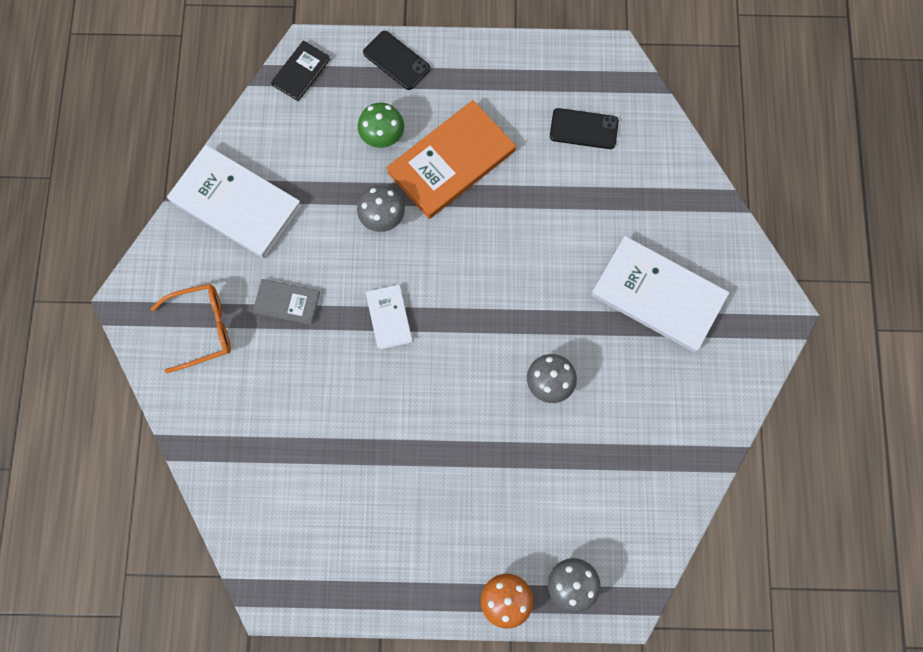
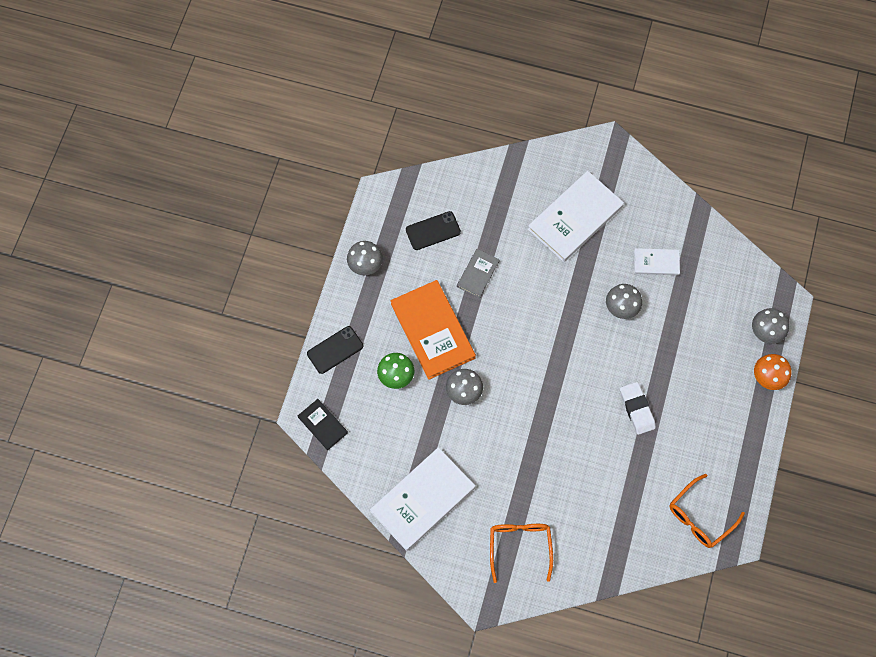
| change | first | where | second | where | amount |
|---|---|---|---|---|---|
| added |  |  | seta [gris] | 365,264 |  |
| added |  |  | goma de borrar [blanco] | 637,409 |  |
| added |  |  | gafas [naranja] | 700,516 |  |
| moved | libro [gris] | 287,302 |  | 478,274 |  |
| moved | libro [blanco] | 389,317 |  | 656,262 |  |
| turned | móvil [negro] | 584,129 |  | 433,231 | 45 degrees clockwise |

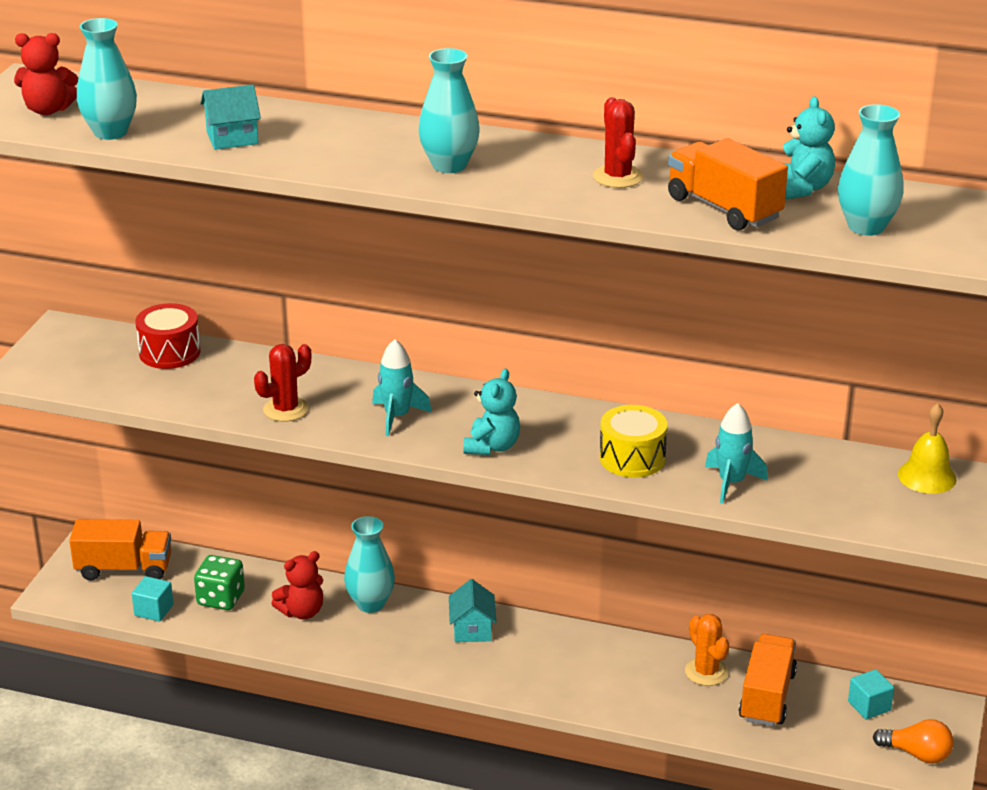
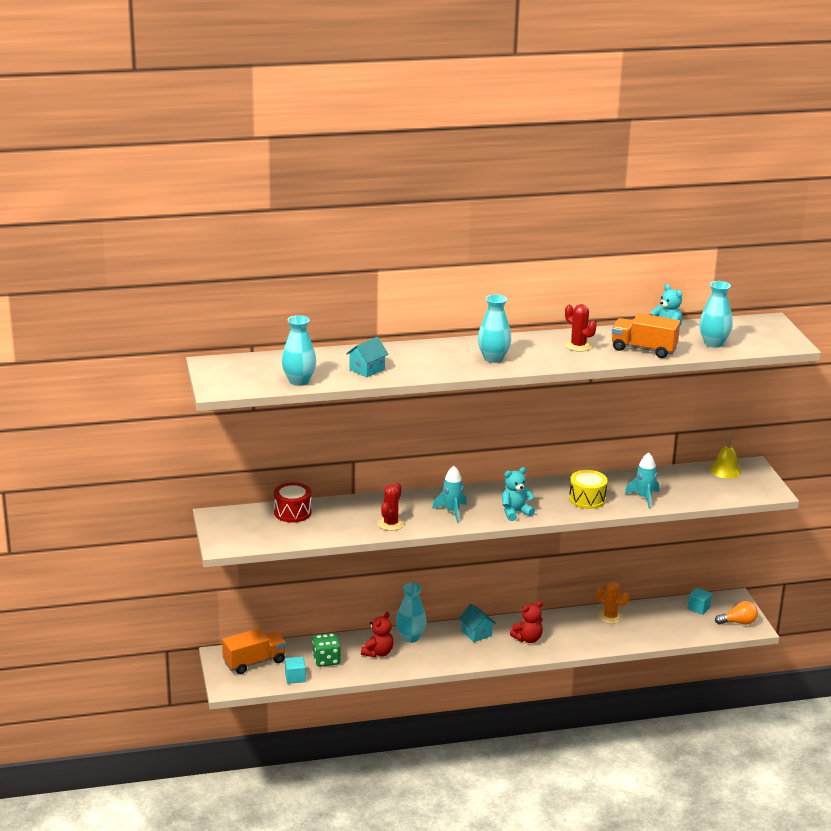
| change | first | where | second | where | amount |
|---|---|---|---|---|---|
| removed | camión [naranja] | 767,697 |  |  |  |
| moved | osito [rojo] | 48,110 |  | 528,639 |  |
| turned | osito [turquesa] | 492,446 |  | 515,512 | 105 degrees counterclockwise |

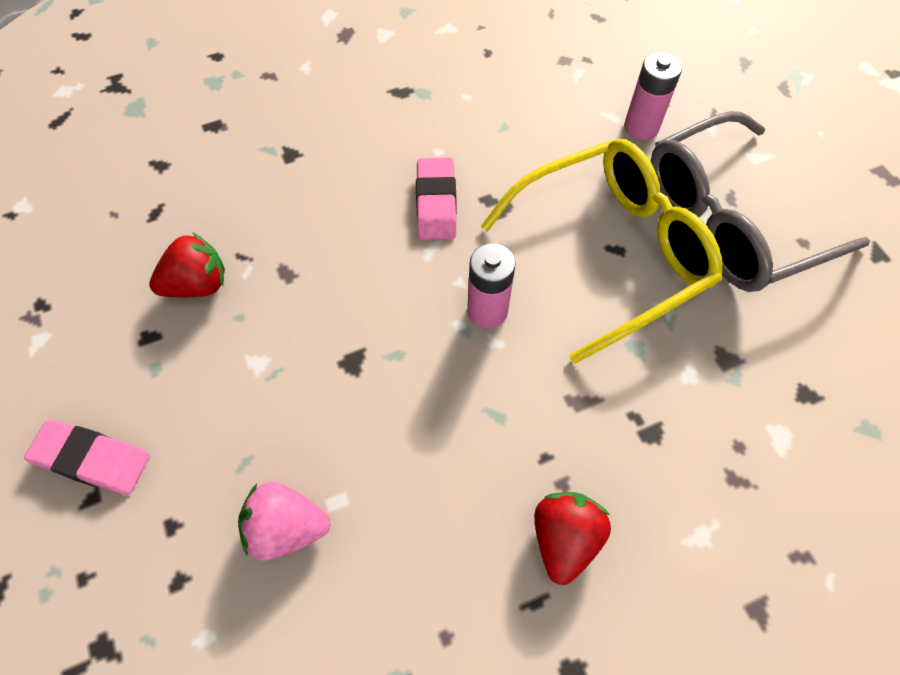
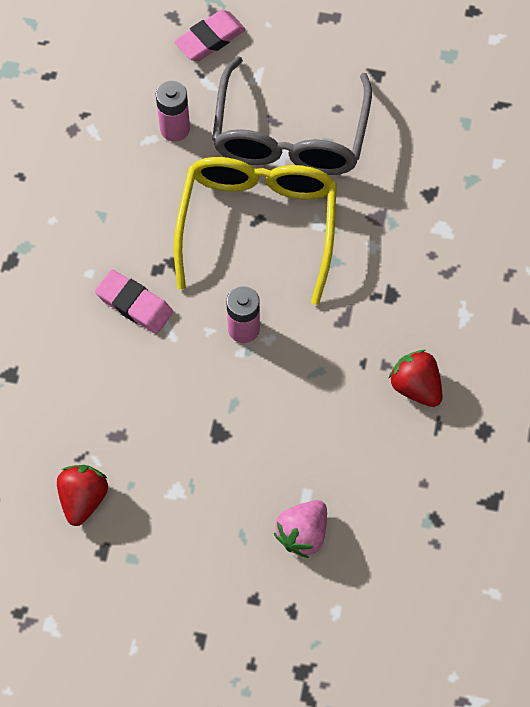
| change | first | where | second | where | amount |
|---|---|---|---|---|---|
| moved | goma de borrar [rosa] | 93,459 |  | 210,39 |  |

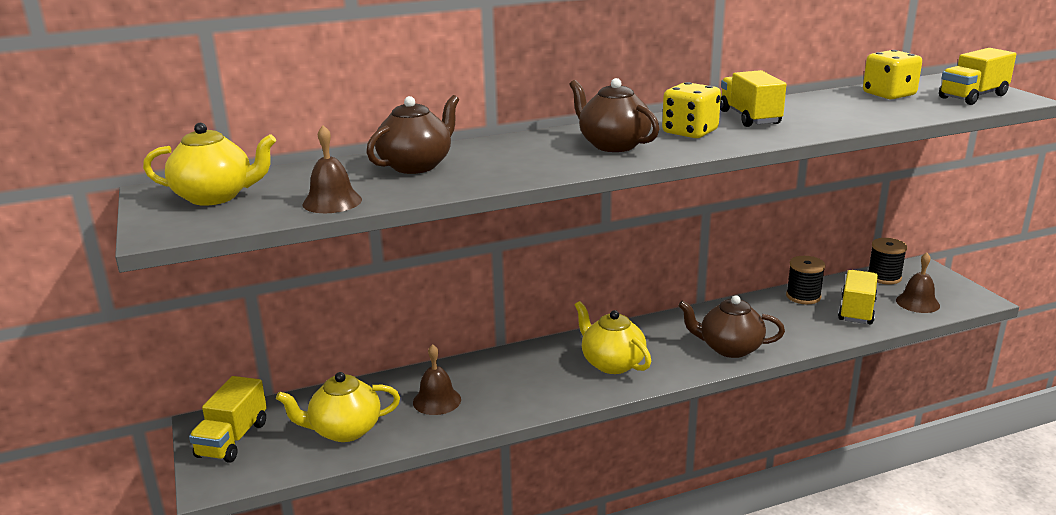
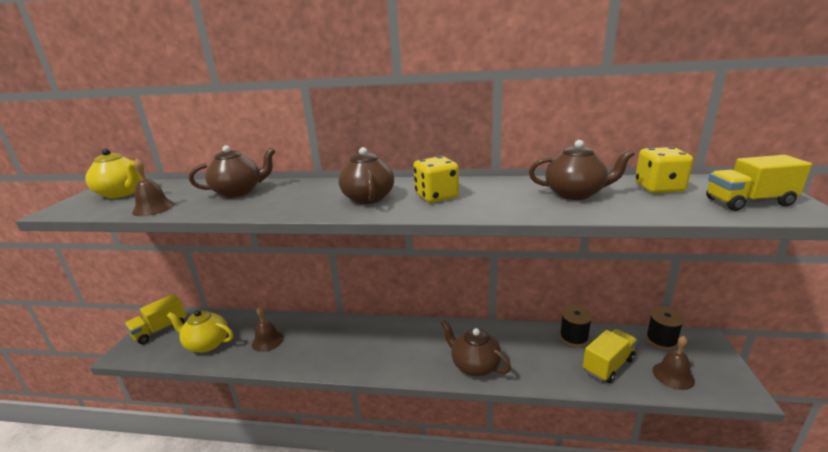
| change | first | where | second | where | amount |
|---|---|---|---|---|---|
| removed | tetera [amarillo] | 612,363 |  |  |  |
| removed | camión [amarillo] | 749,117 |  |  |  |
| added |  |  | tetera [marrón] | 575,194 |  |

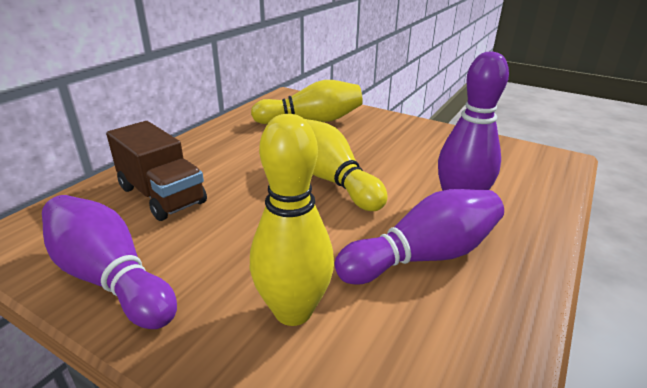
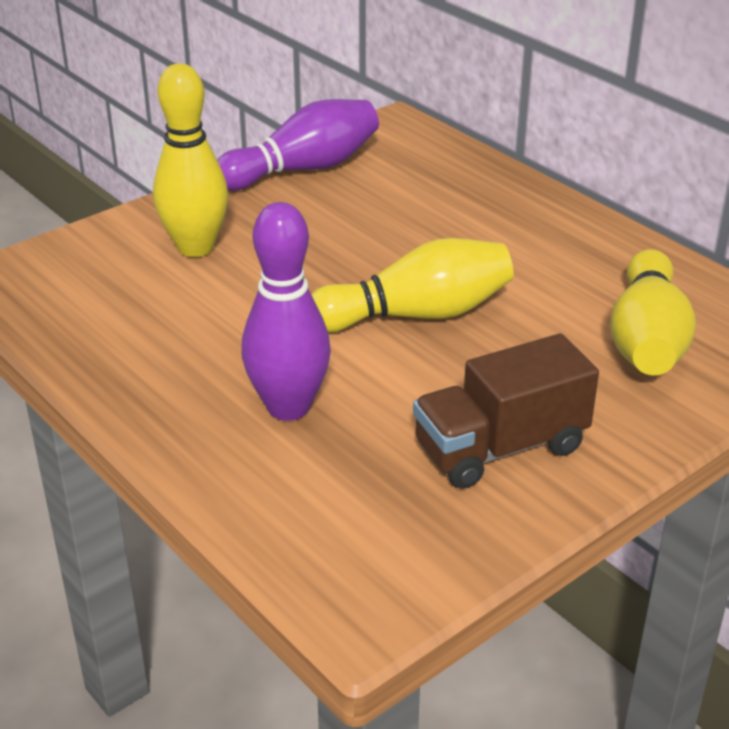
| change | first | where | second | where | amount |
|---|---|---|---|---|---|
| removed | bolo [morado] | 423,256 |  |  |  |
| moved | camión [marrón] | 162,195 |  | 500,448 |  |

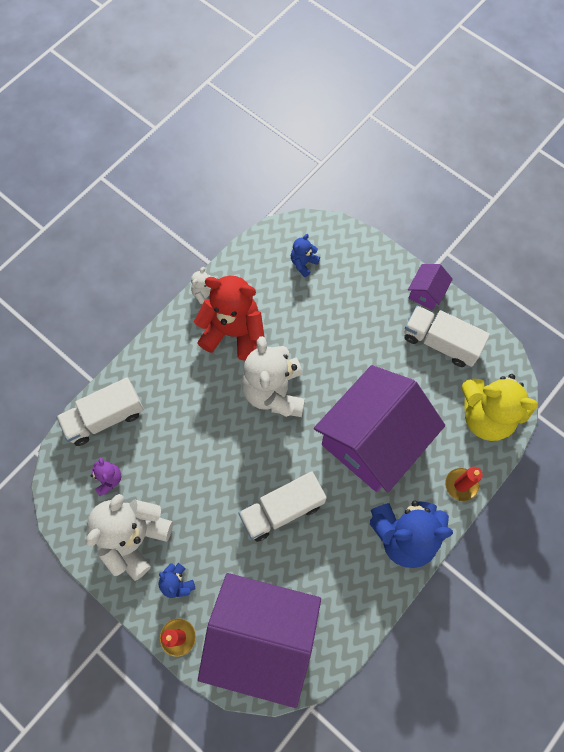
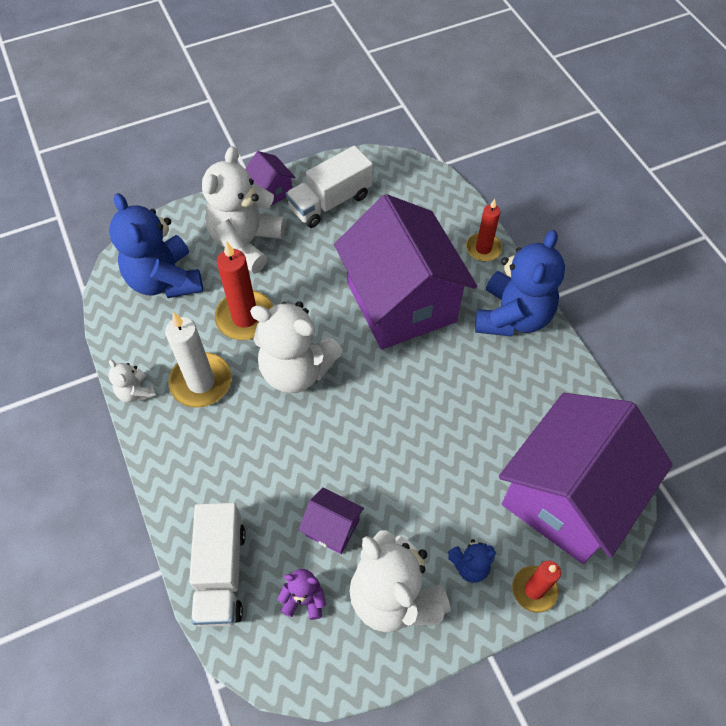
| change | first | where | second | where | amount |
|---|---|---|---|---|---|
| removed | camión [blanco] | 282,510 |  |  |  |
| removed | osito [amarillo] | 486,416 |  |  |  |
| added |  |  | osito [blanco] | 246,243 |  |
| added |  |  | vela [rojo] | 245,317 |  |
| added |  |  | casa [morado] | 332,528 |  |
| replaced | osito [rojo] | 233,332 | vela [blanco] | 201,382 |  |
| resized | osito [azul] | 303,263 |  | 165,280 | x2.17 |

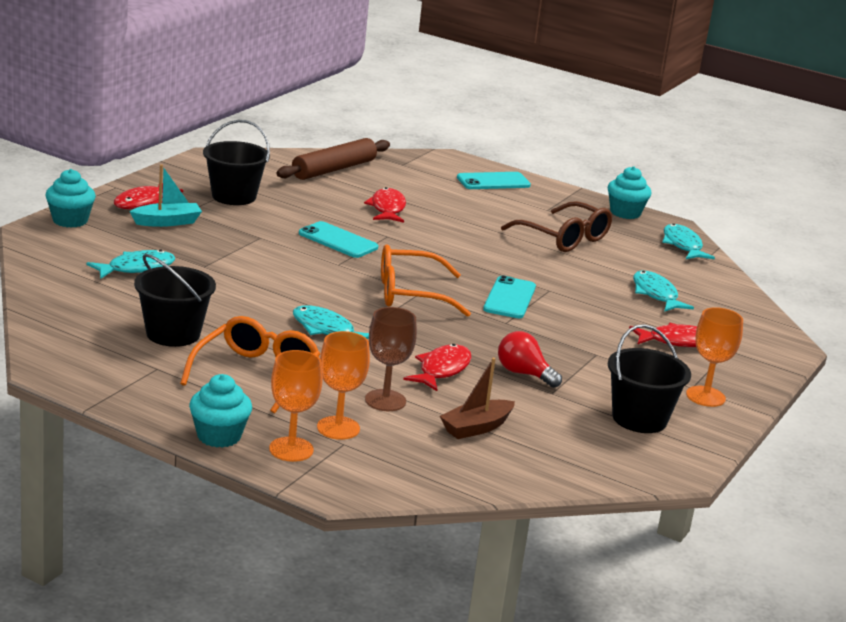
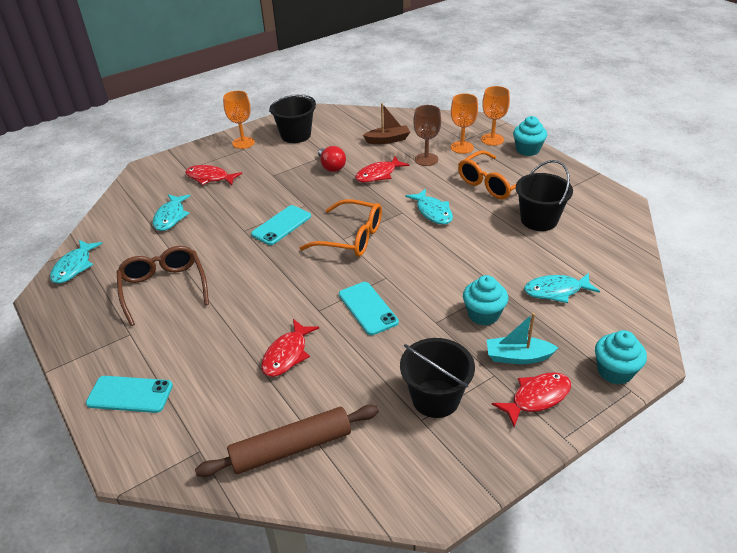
| change | first | where | second | where | amount |
|---|---|---|---|---|---|
| moved | magdalena [turquesa] | 625,213 |  | 483,314 |  |

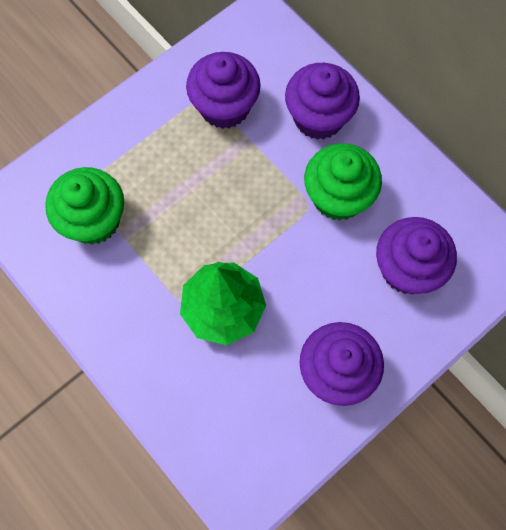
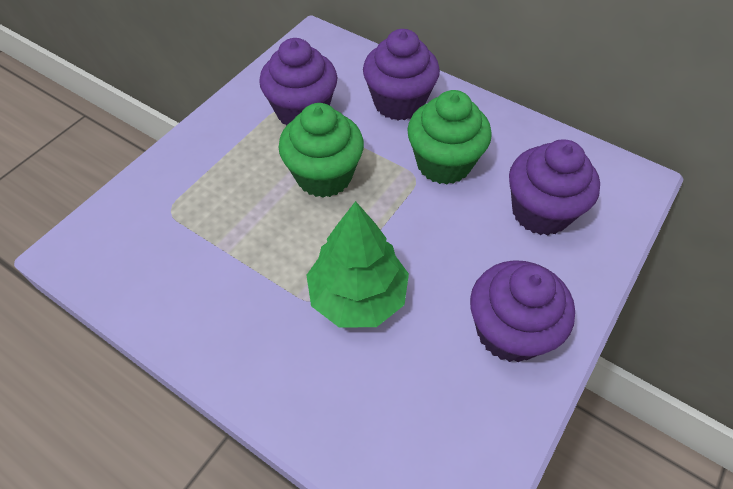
| change | first | where | second | where | amount |
|---|---|---|---|---|---|
| moved | magdalena [verde] | 94,220 |  | 324,176 |  |

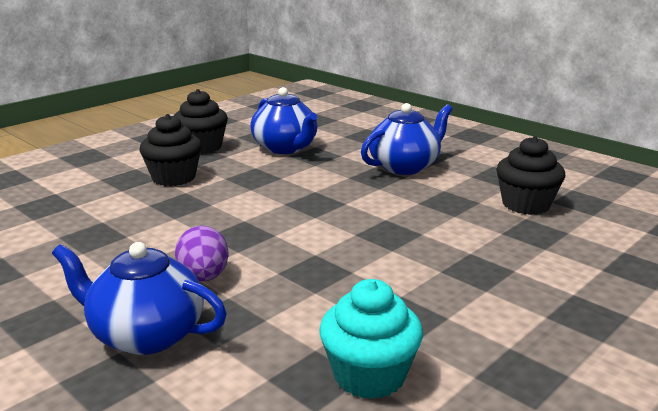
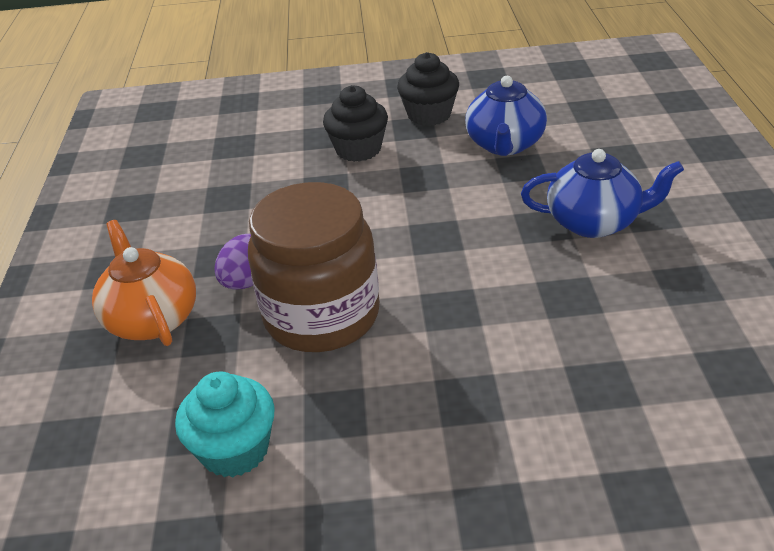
| change | first | where | second | where | amount |
|---|---|---|---|---|---|
| removed | magdalena [negro] | 526,205 |  |  |  |
| added |  |  | tarro [marrón] | 322,316 |  |
| recoloured | tetera [azul] | 146,334 | tetera [naranja] | 152,318 |  |

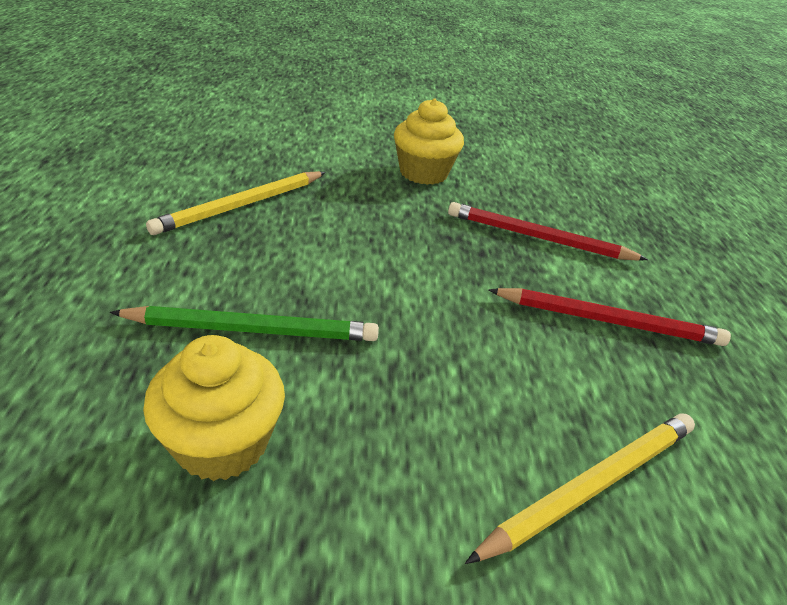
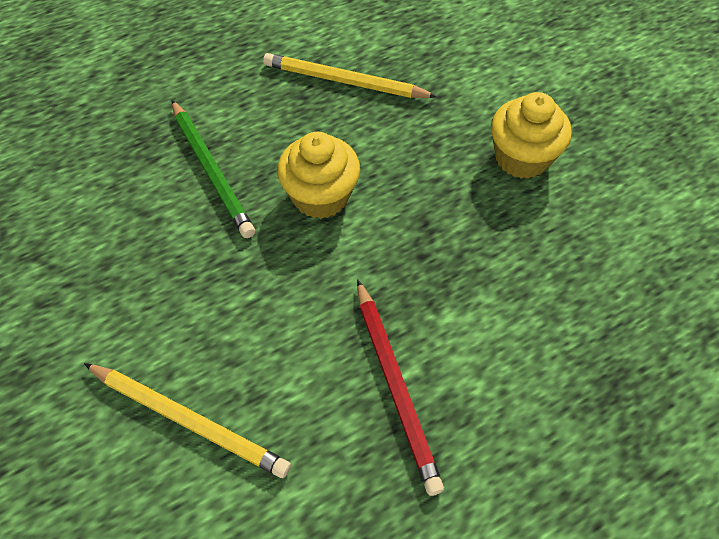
| change | first | where | second | where | amount |
|---|---|---|---|---|---|
| removed | lápiz [rojo] | 538,238 |  |  |  |
| moved | magdalena [amarillo] | 222,443 |  | 320,196 |  |

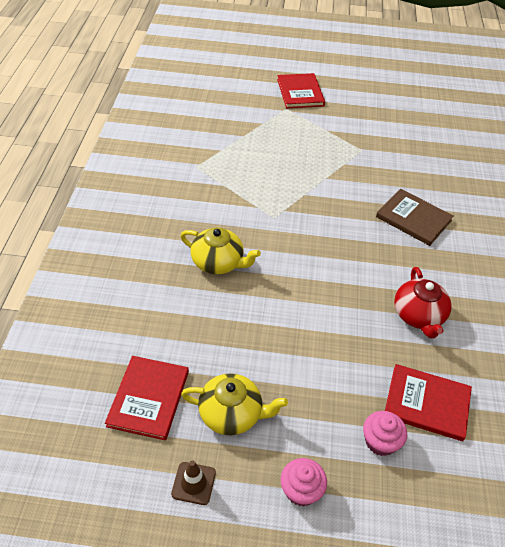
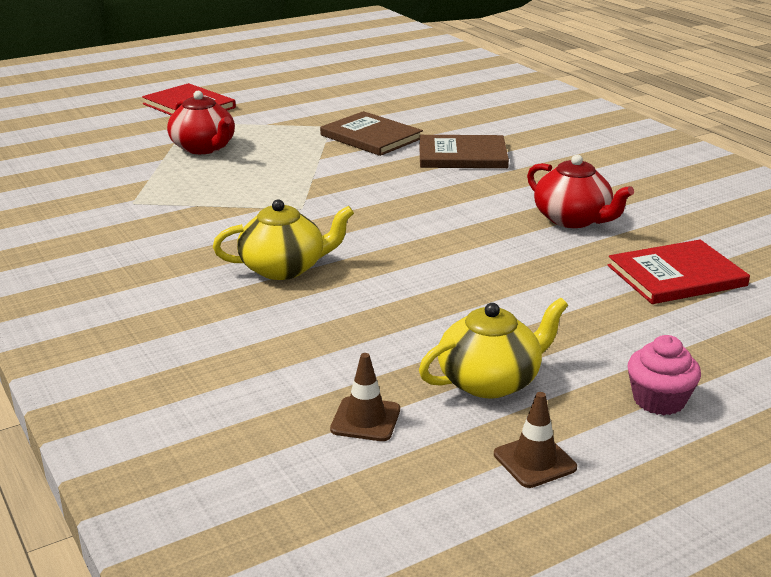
| change | first | where | second | where | amount |
|---|---|---|---|---|---|
| removed | magdalena [rosa] | 380,441 |  |  |  |
| added |  |  | tetera [rojo] | 204,148 |  |
| added |  |  | libro [marrón] | 371,137 |  |
| replaced | libro [rojo] | 148,398 | cono de tráfico [marrón] | 365,419 |  |

